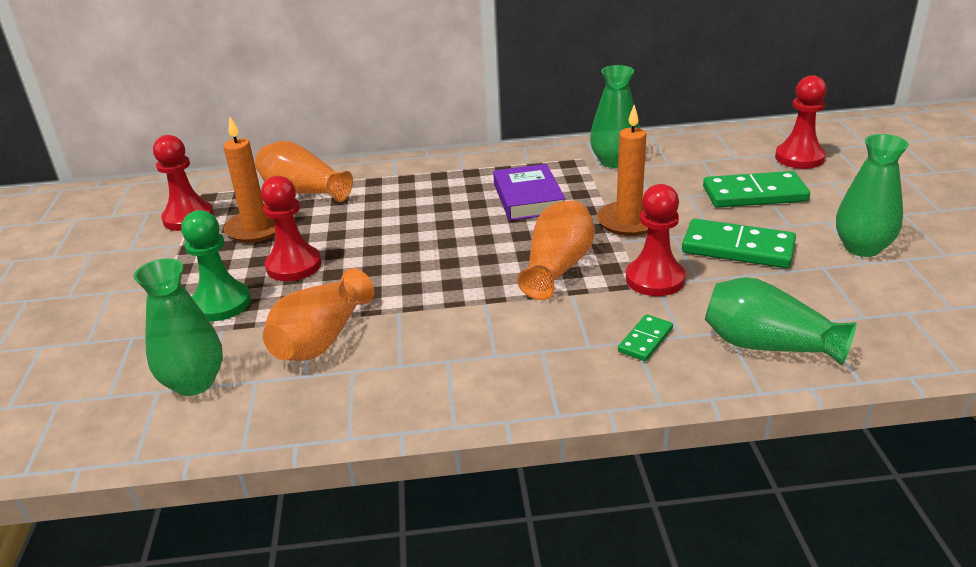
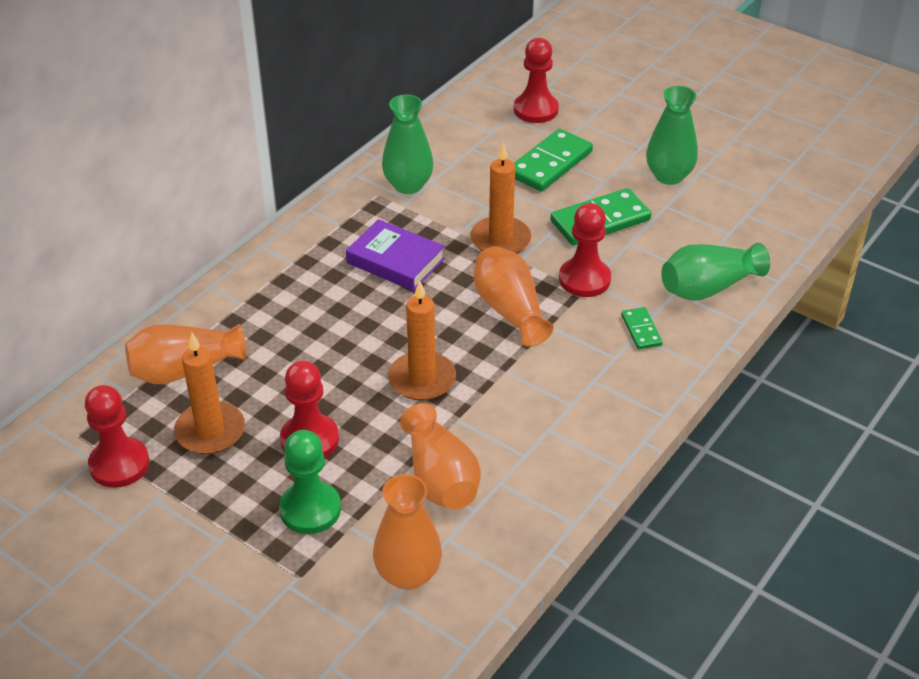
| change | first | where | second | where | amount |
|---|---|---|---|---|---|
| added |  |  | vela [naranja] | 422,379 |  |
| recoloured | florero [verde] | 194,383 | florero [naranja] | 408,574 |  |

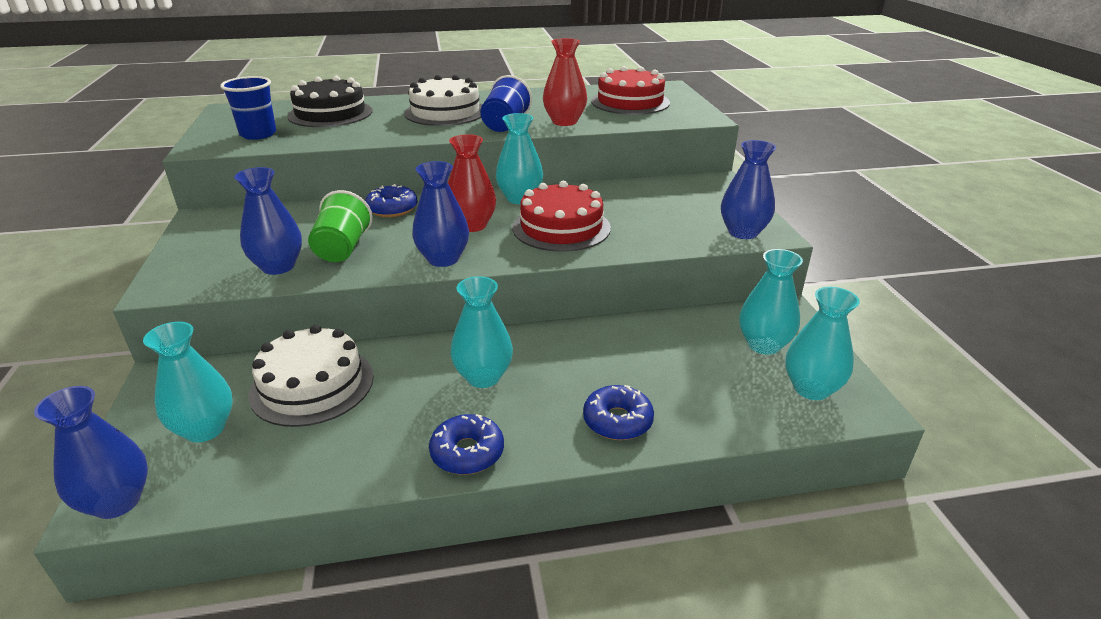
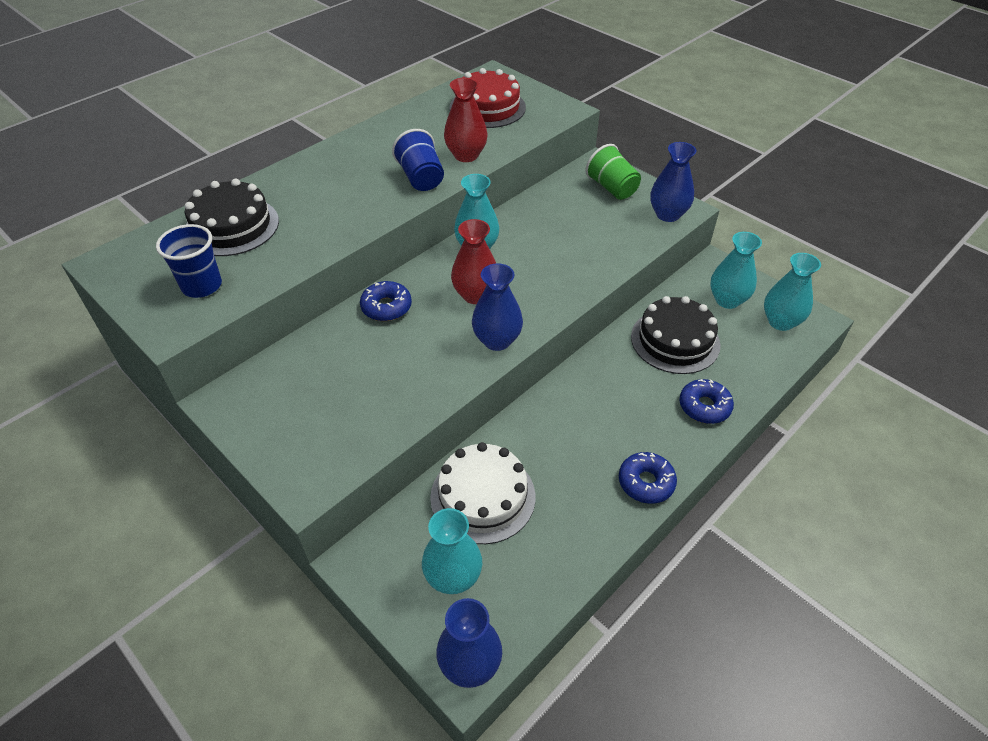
| change | first | where | second | where | amount |
|---|---|---|---|---|---|
| removed | florero [azul] | 278,266 |  |  |  |
| removed | tarta [blanco] | 445,112 |  |  |  |
| removed | florero [turquesa] | 483,377 |  |  |  |
| removed | tarta [rojo] | 561,227 |  |  |  |
| added |  |  | tarta [negro] | 675,340 |  |
| moved | vaso [verde] | 342,249 |  | 612,188 |  |

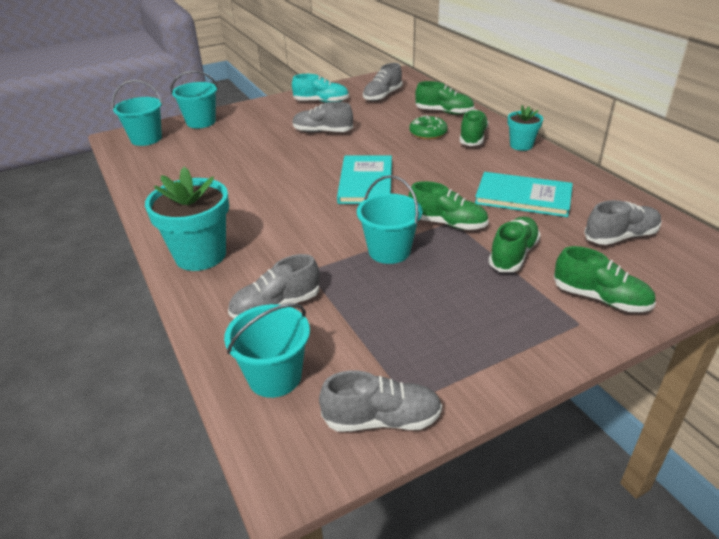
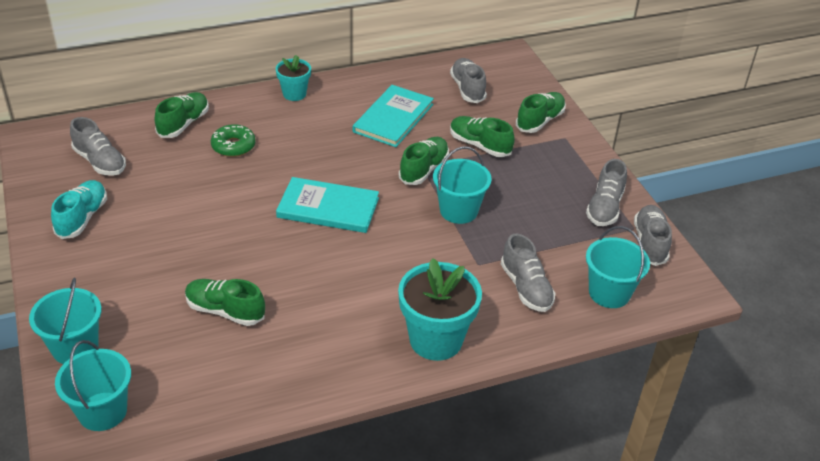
| change | first | where | second | where | amount |
|---|---|---|---|---|---|
| moved | zapato [gris] | 322,132 |  | 604,208 |  |
| moved | zapato [verde] | 472,138 |  | 225,311 |  |

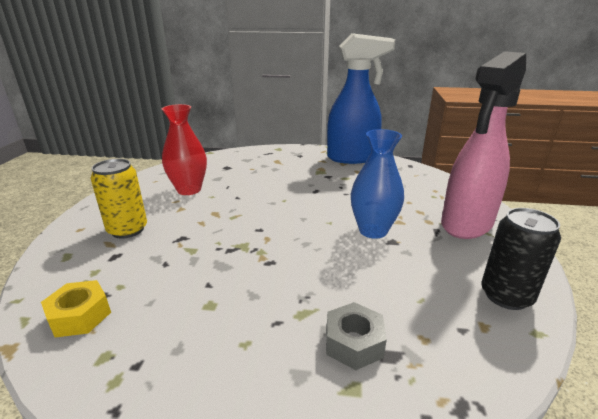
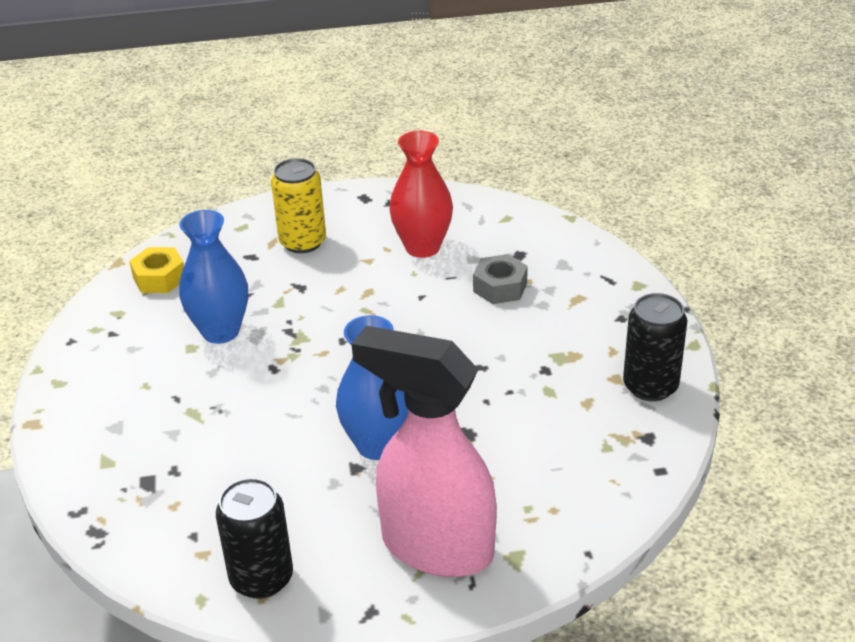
| change | first | where | second | where | amount |
|---|---|---|---|---|---|
| added |  |  | florero [azul] | 221,331 |  |
| moved | tuerca [gris] | 353,343 |  | 500,287 |  |
| replaced | pulverizador [azul] | 353,158 | lata [negro] | 650,386 |  |

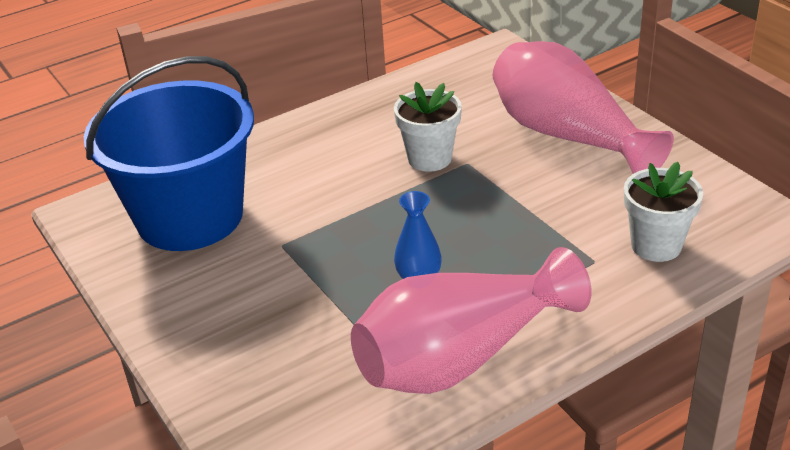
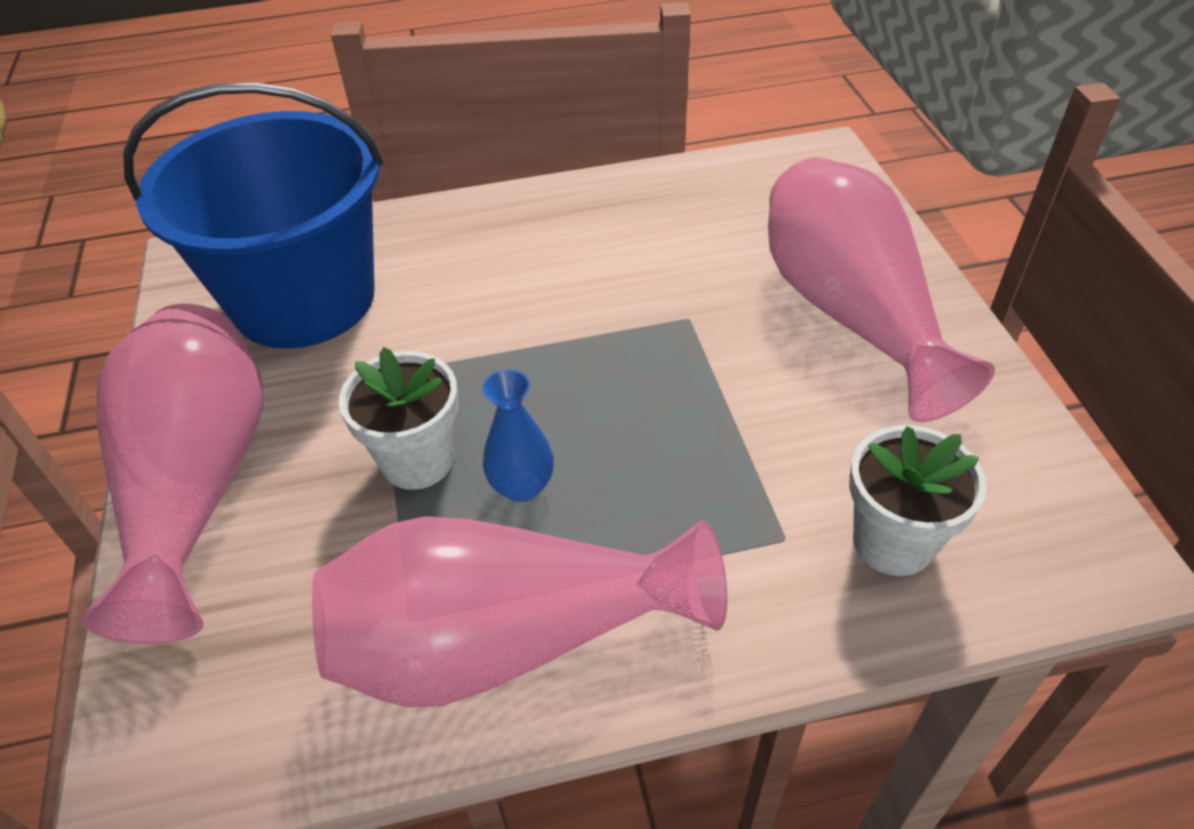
| change | first | where | second | where | amount |
|---|---|---|---|---|---|
| added |  |  | florero [rosa] | 199,486 |  |
| moved | maceta [blanco] | 429,158 |  | 417,461 |  |

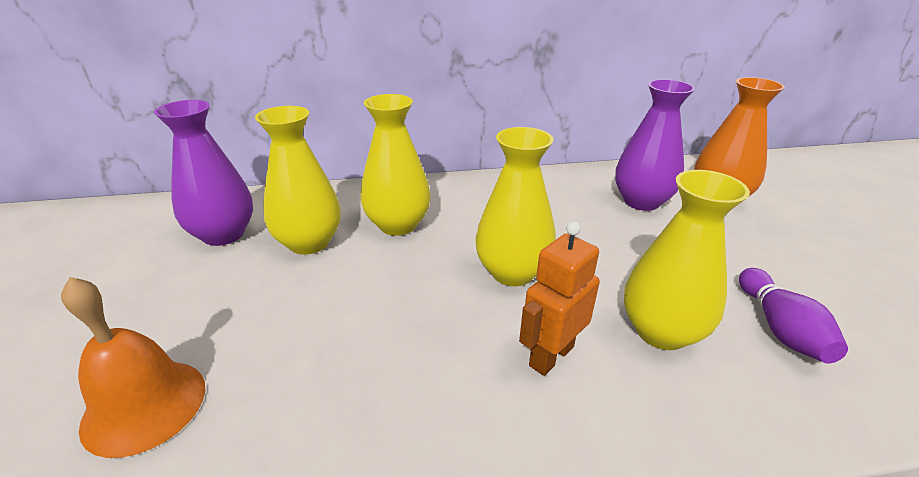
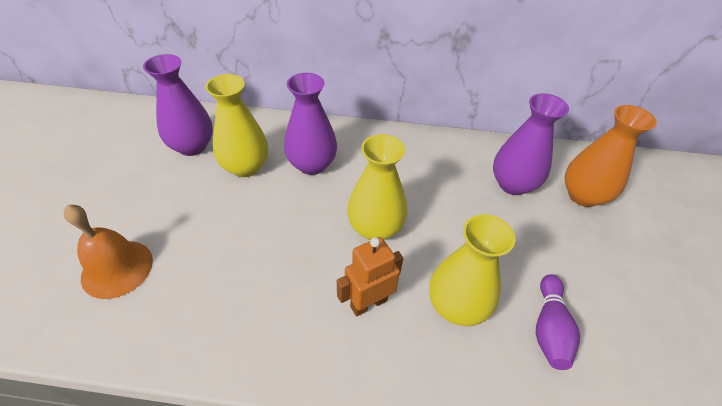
| change | first | where | second | where | amount |
|---|---|---|---|---|---|
| recoloured | florero [amarillo] | 398,225 | florero [morado] | 312,164 |  |

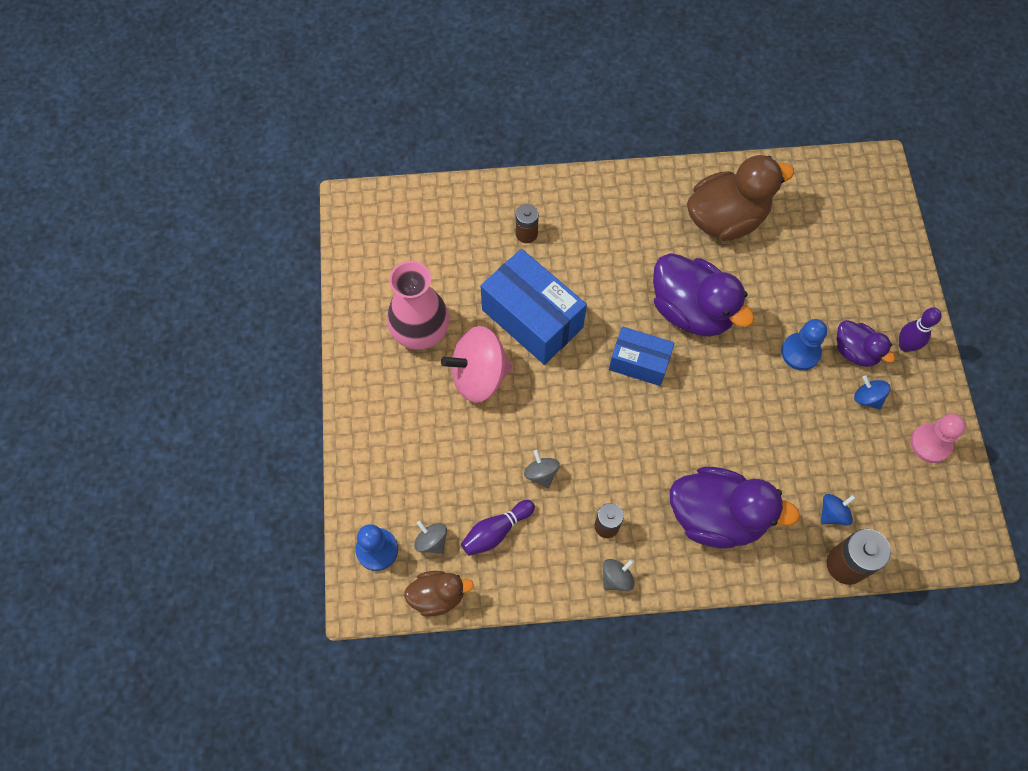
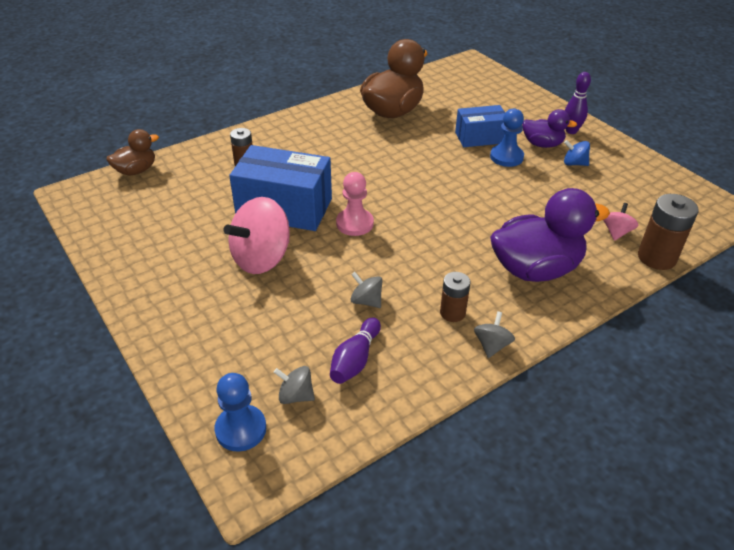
| change | first | where | second | where | amount |
|---|---|---|---|---|---|
| removed | florero [rosa] | 420,330 |  |  |  |
| removed | pato [morado] | 691,311 |  |  |  |
| moved | pato [marrón] | 438,596 |  | 136,170 |  |
| moved | caja [azul] | 639,363 |  | 480,137 |  |
| moved | peón [rosa] | 930,443 |  | 354,223 |  |
| recoloured | peonza [azul] | 832,513 | peonza [rosa] | 616,232 |  |

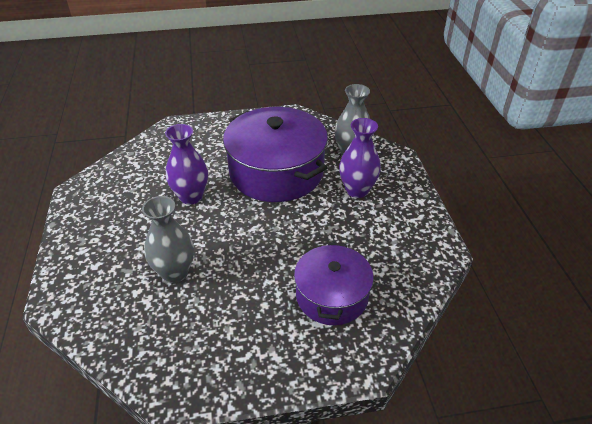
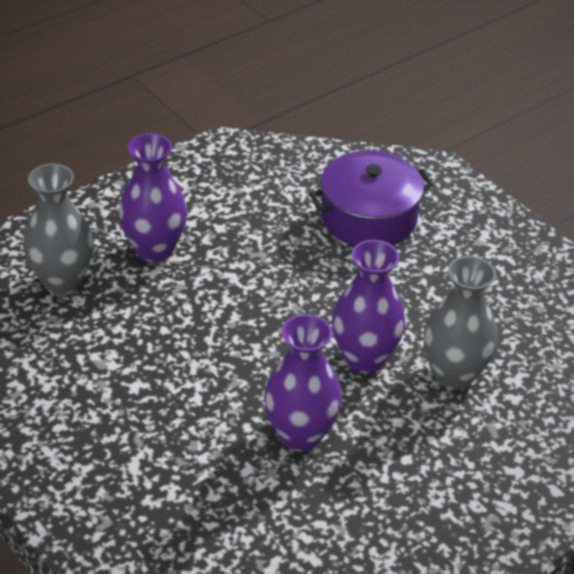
| change | first | where | second | where | amount |
|---|---|---|---|---|---|
| removed | olla [morado] | 276,172 |  |  |  |
| added |  |  | florero [morado] | 364,358 |  |

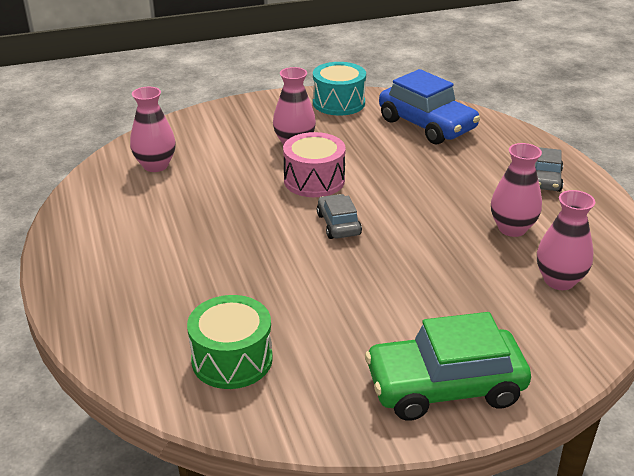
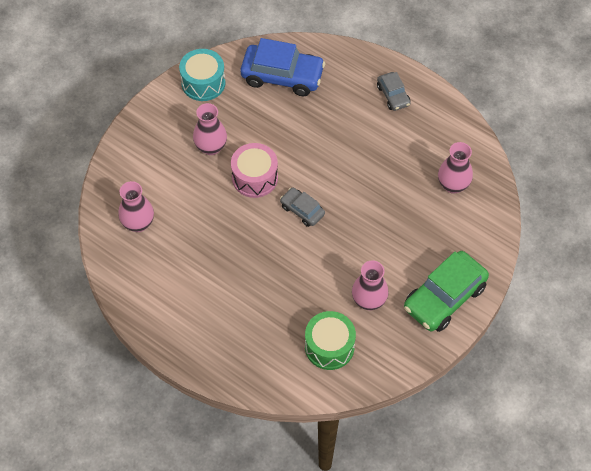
| change | first | where | second | where | amount |
|---|---|---|---|---|---|
| moved | florero [rosa] | 512,228 |  | 369,301 |  |

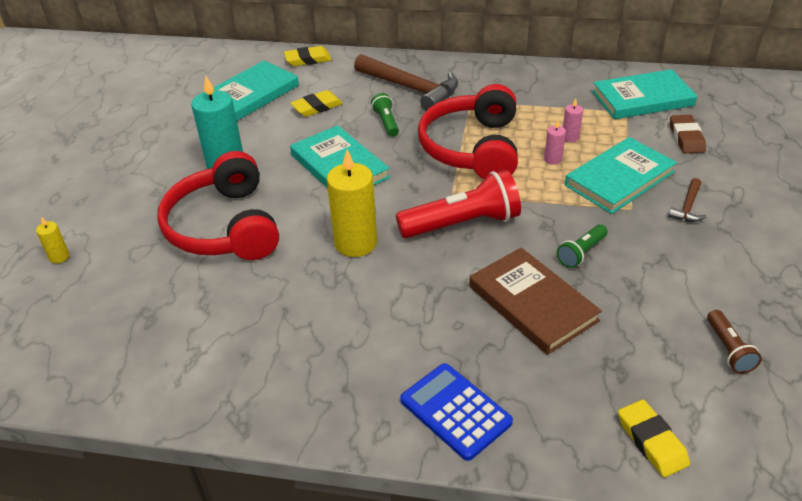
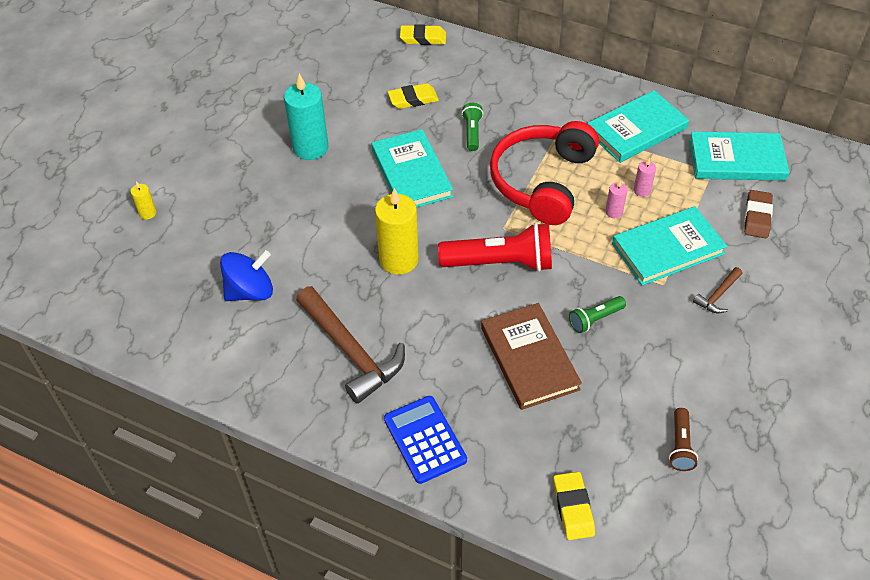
| change | first | where | second | where | amount |
|---|---|---|---|---|---|
| removed | auriculares [rojo] | 224,227 |  |  |  |
| added |  |  | peonza [azul] | 250,291 |  |
| moved | libro [turquesa] | 251,94 |  | 636,130 |  |
| moved | martillo [marrón] | 411,89 |  | 351,351 |  |

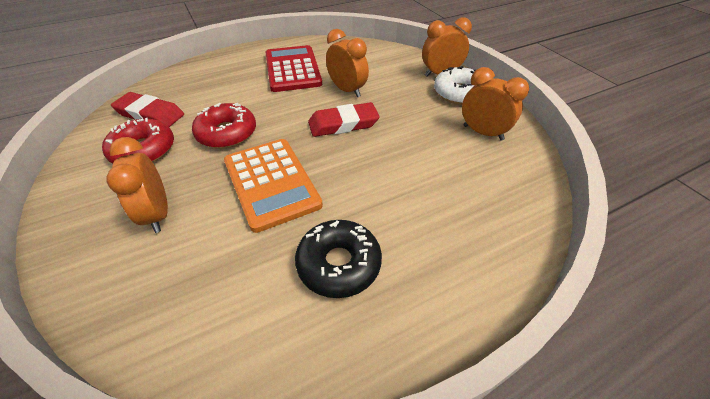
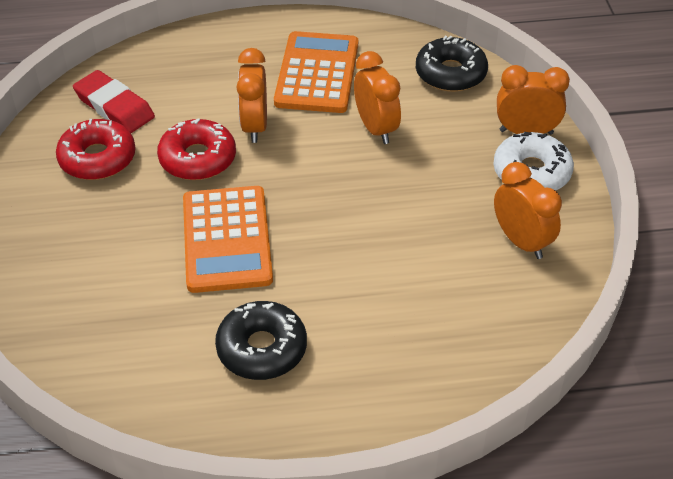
| change | first | where | second | where | amount |
|---|---|---|---|---|---|
| removed | goma de borrar [rojo] | 343,124 |  |  |  |
| added |  |  | rosquilla [negro] | 450,73 |  |
| moved | despertador [naranja] | 157,214 |  | 254,126 |  |
| recoloured | calculadora [rojo] | 292,69 | calculadora [naranja] | 317,73 |  |

